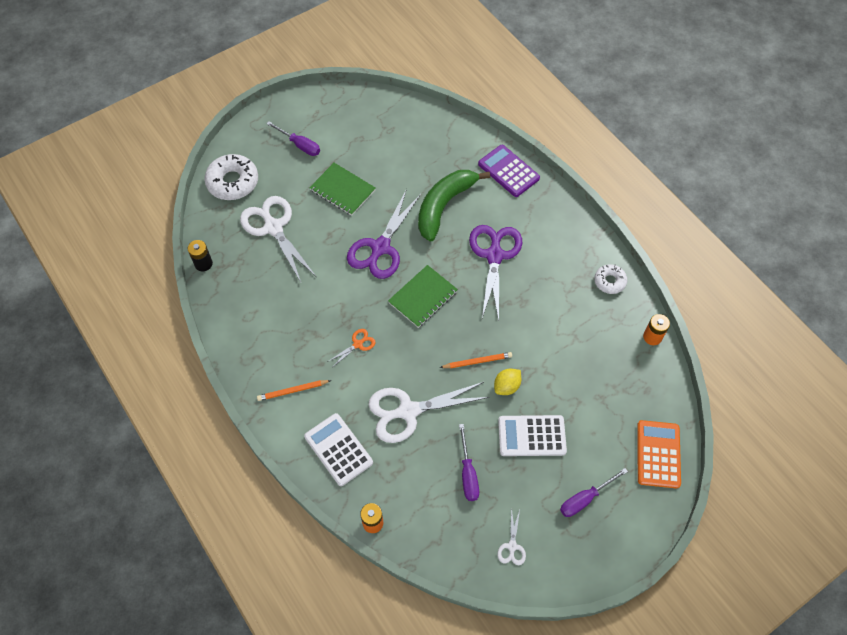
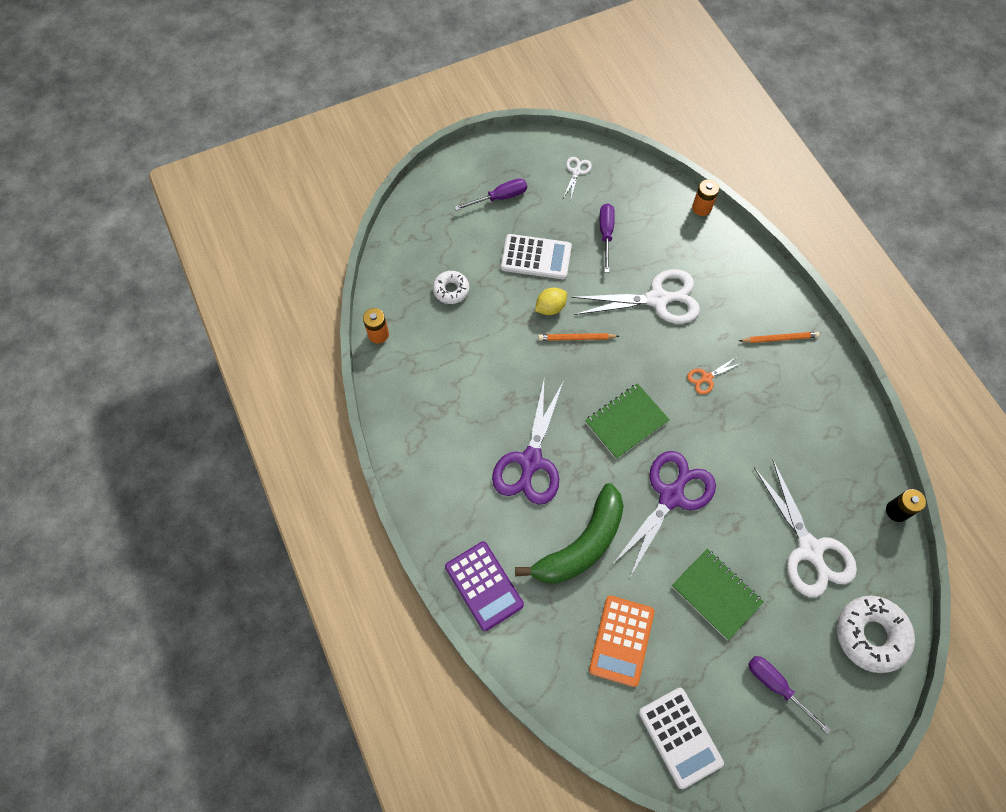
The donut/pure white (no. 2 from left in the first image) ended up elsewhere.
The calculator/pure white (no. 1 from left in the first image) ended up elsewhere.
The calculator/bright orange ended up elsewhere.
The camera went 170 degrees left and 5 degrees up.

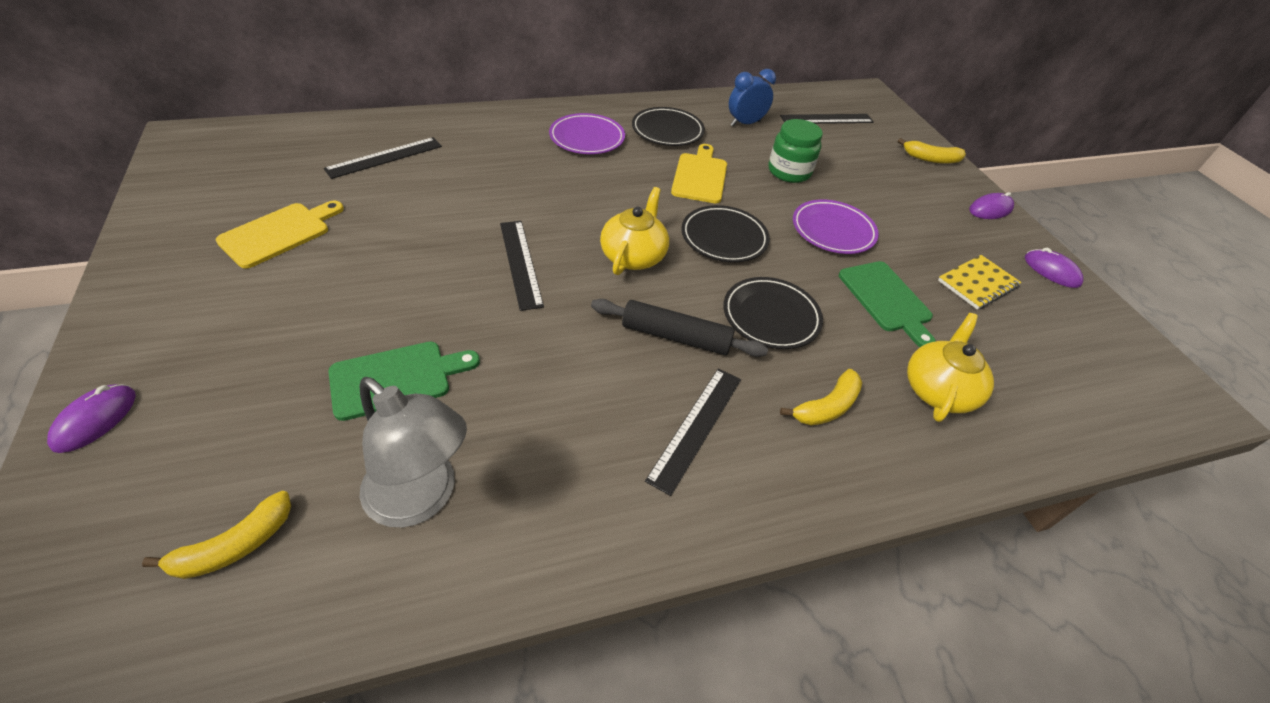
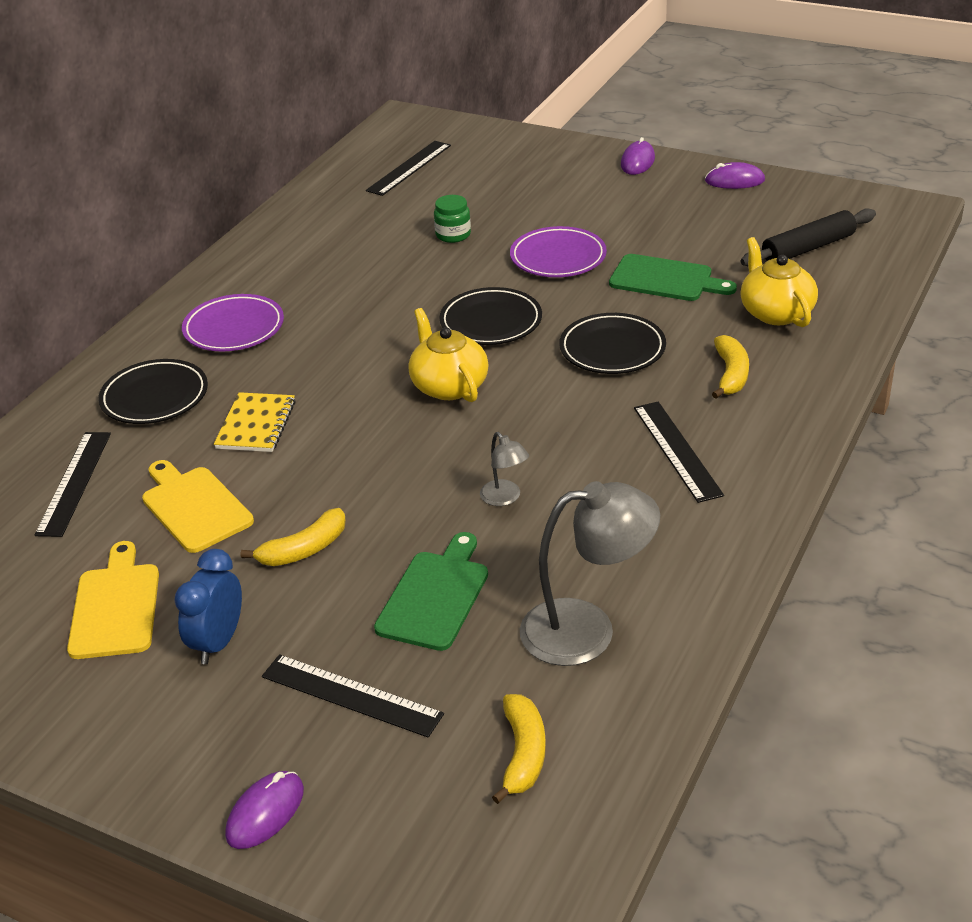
The clock/cobalt ended up elsewhere.
The plate/black (no. 1 from left) ended up elsewhere.
The size of the preserve jar/leaf-green changed by a factor of 0.66.
The banana fruit/golden (no. 3 from left in the first image) ended up elsewhere.
The chopping board/golden (no. 2 from left) ended up elsewhere.
The measuring stick/black (no. 2 from left) ended up elsewhere.
The notepad/golden ended up elsewhere.
The rolling pin/black ended up elsewhere.
The PC mouse/purple (no. 1 from left) ended up facing another way, 60 degrees clockwise from before.
The second view gained the reading lamp/gray (no. 1 from left).
The camera went 40 degrees left and 10 degrees down.

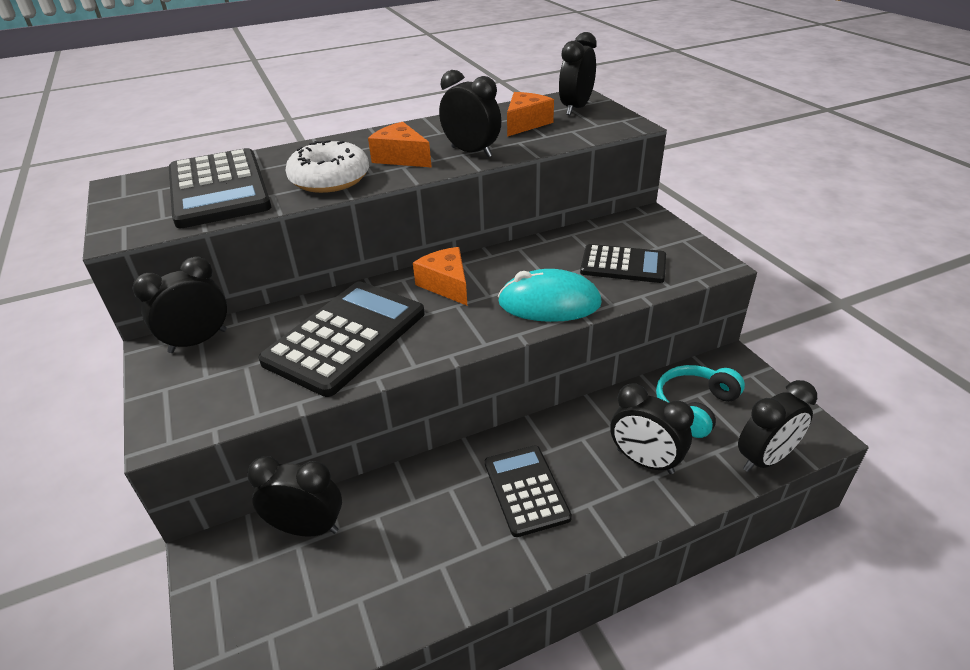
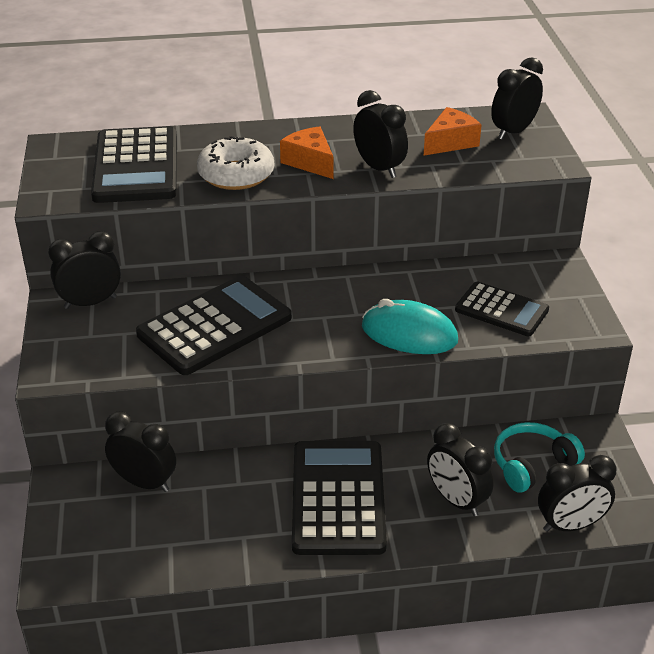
The second view lost the piece of cheese/bright orange (no. 2 from left).
The size of the calculator/black (no. 3 from left) changed by a factor of 1.63.
The camera went 15 degrees right and 0 degrees up.

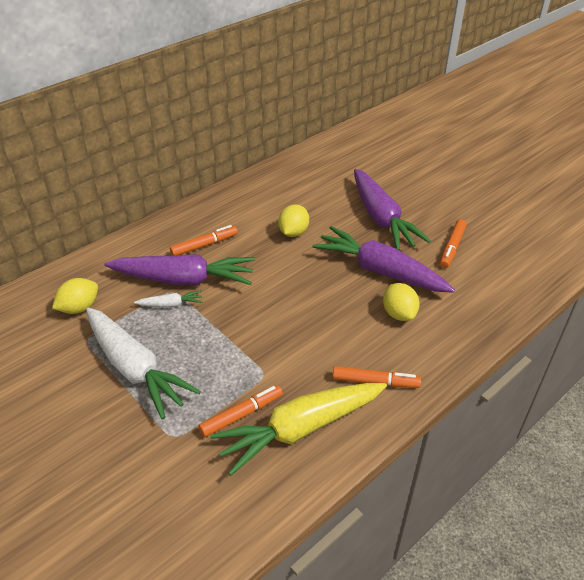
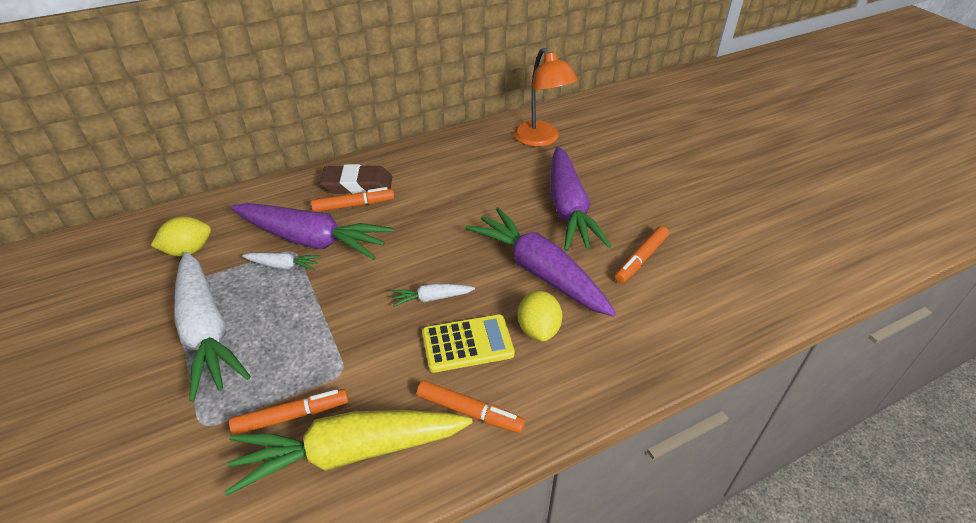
The second view lost the toy lemon/golden (no. 2 from left).
The second view gained the reading lamp/bright orange.
The second view gained the pencil eraser/dark brown.
The second view gained the root vegetable/pure white (no. 3 from left).
The second view gained the calculator/golden.
The camera went 15 degrees right and 0 degrees up.

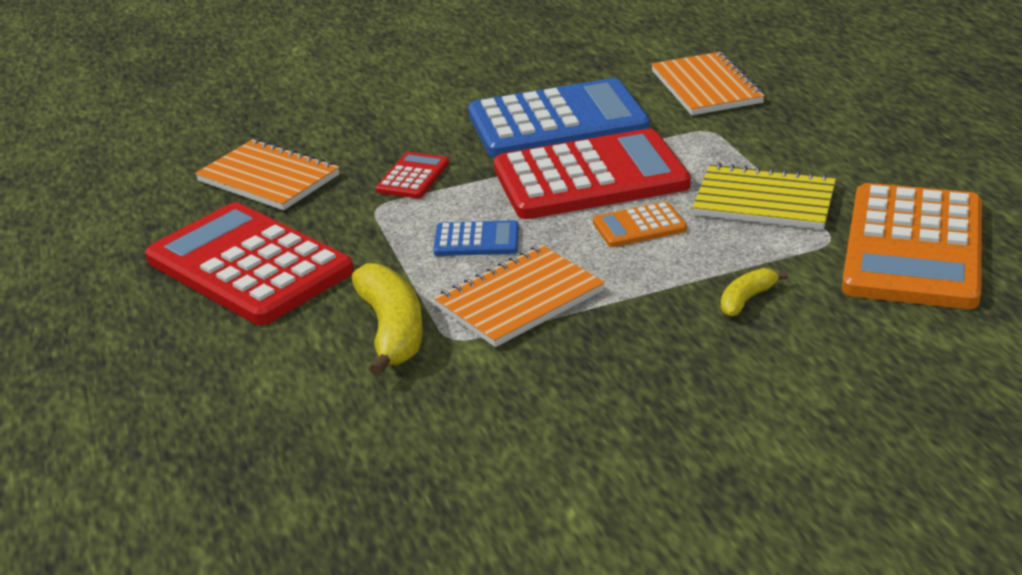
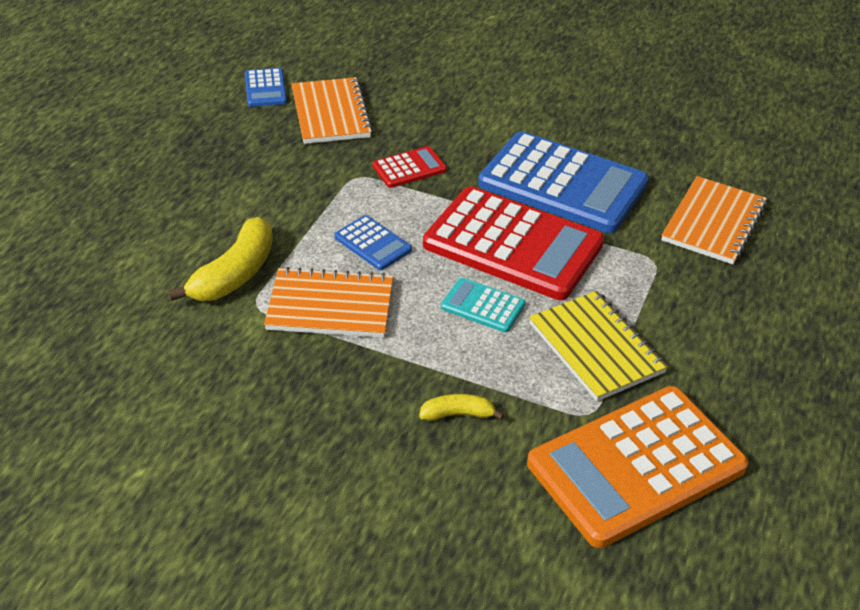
What was the calculator/bright orange (no. 1 from left) turned into the calculator/teal.
The second view lost the calculator/crimson (no. 1 from left).
The second view gained the calculator/cobalt (no. 1 from left).
The camera went 40 degrees right and 10 degrees up.

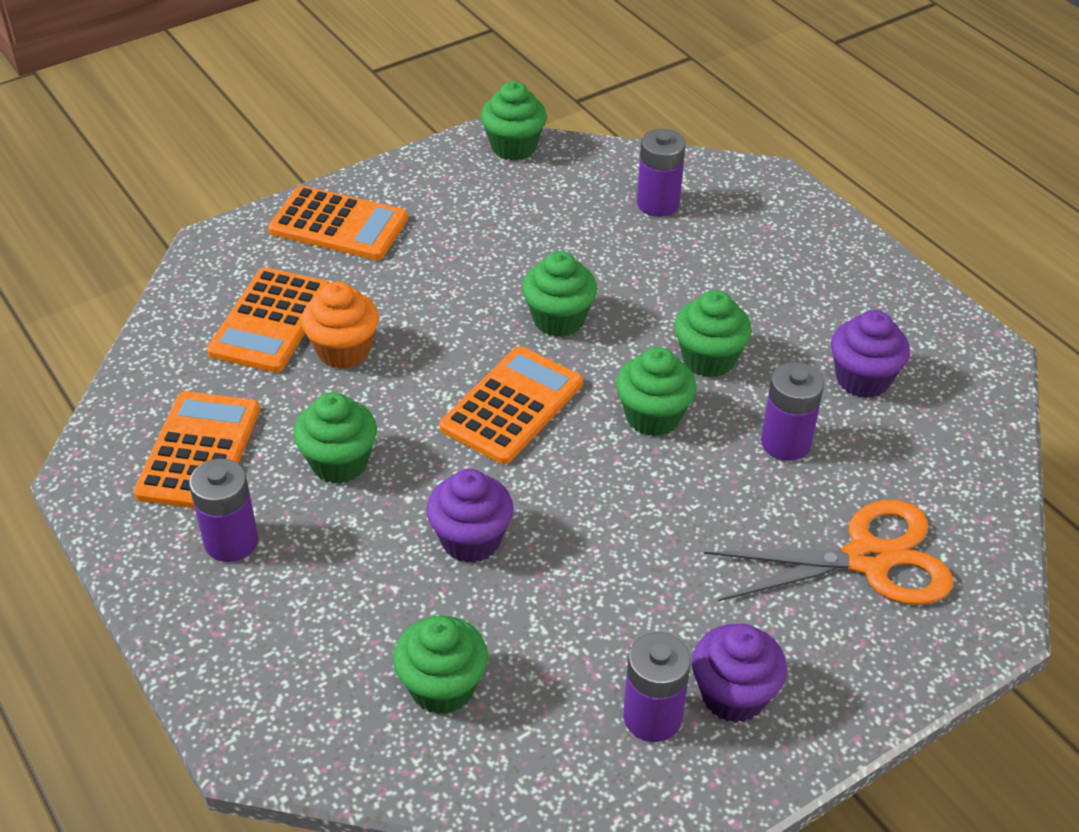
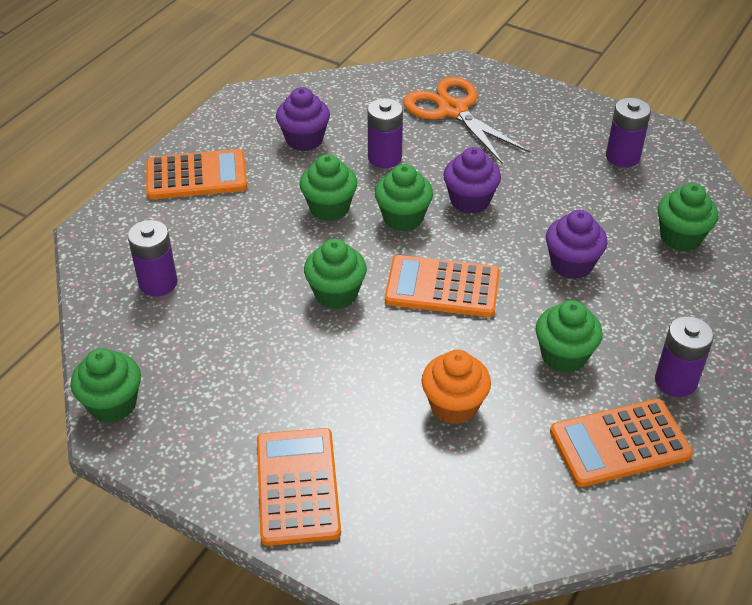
The calculator/bright orange (no. 2 from left in the first image) ended up elsewhere.
The muffin/purple (no. 2 from left) ended up elsewhere.
The camera went 115 degrees left and 0 degrees up.

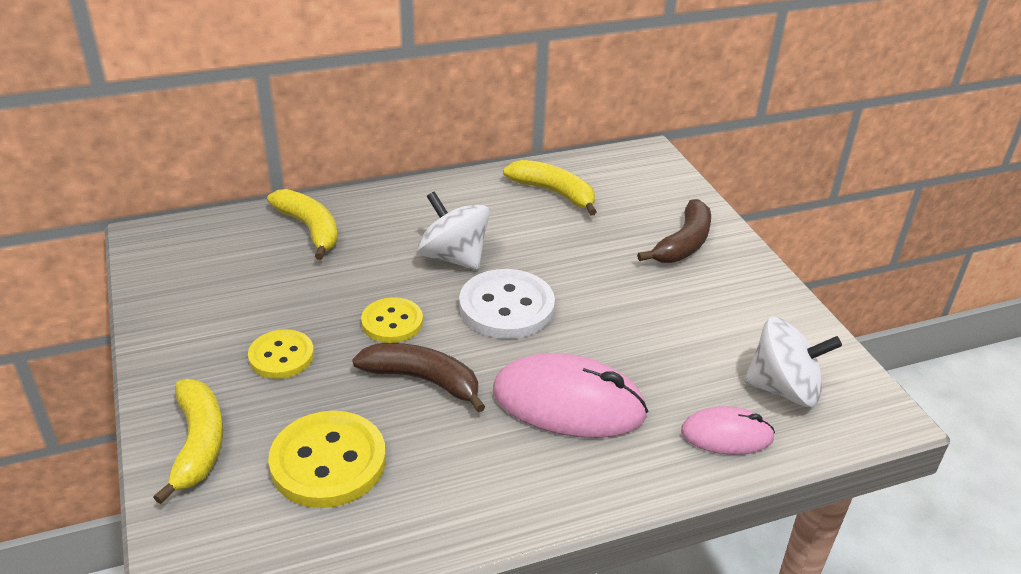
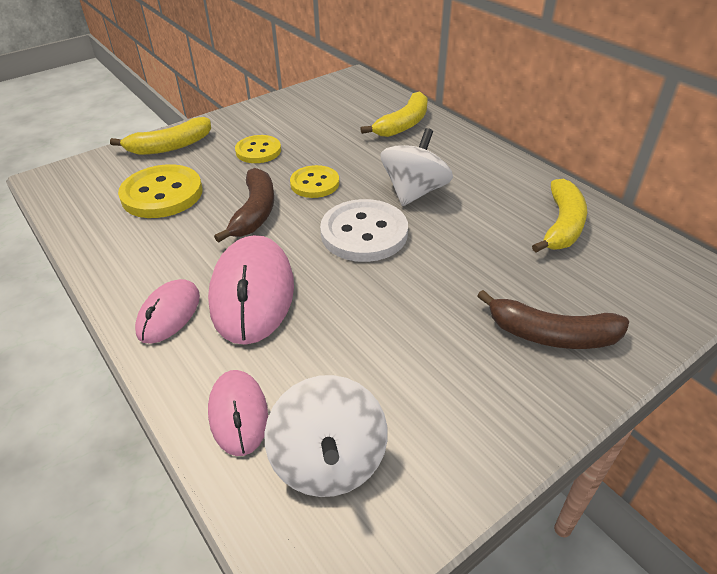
The second view gained the PC mouse/pink (no. 1 from left).
The camera went 75 degrees right and 5 degrees up.

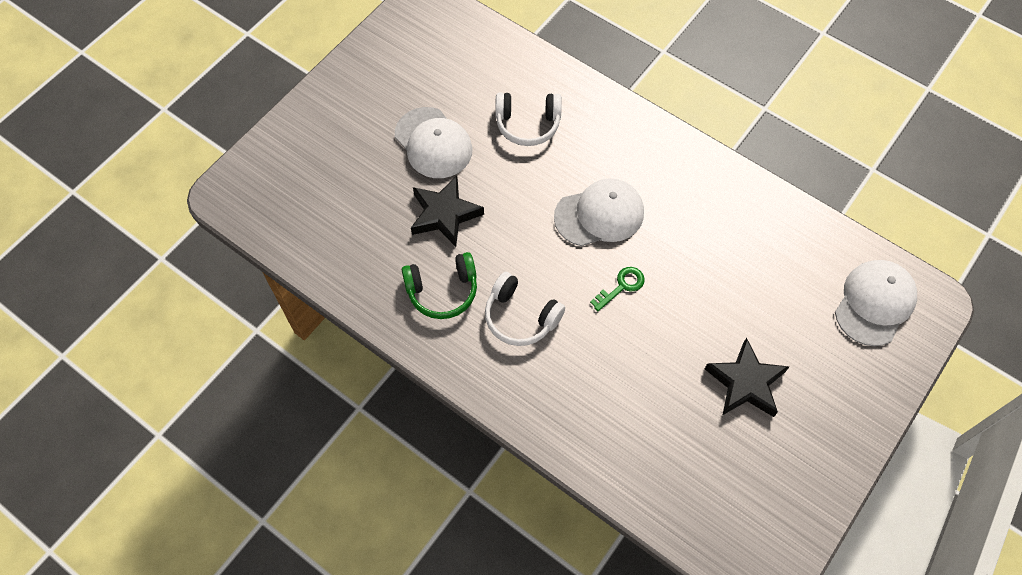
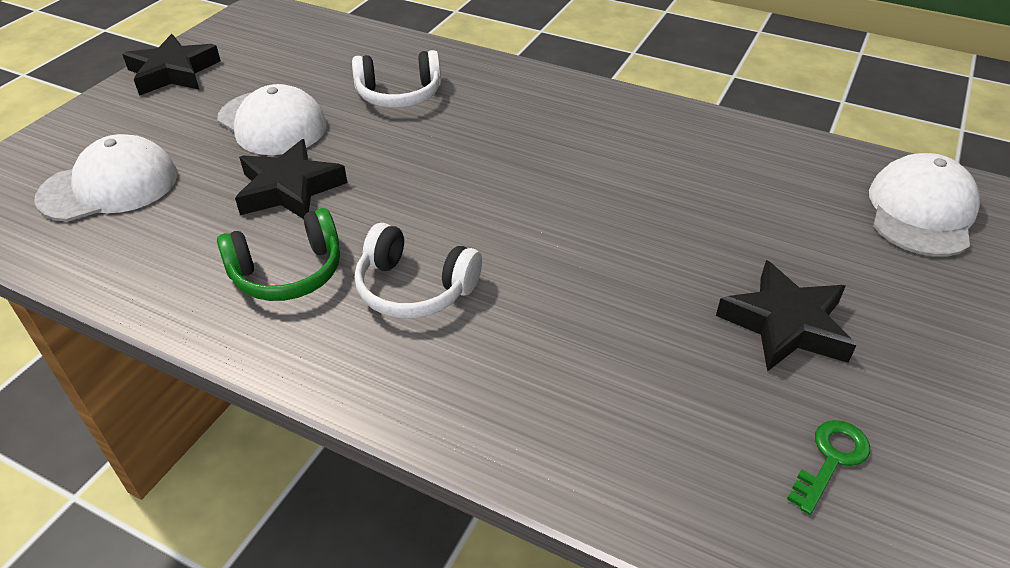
The baseball cap/pure white (no. 2 from left in the first image) ended up elsewhere.
The key/leaf-green ended up elsewhere.
The second view gained the five-pointed star/black (no. 1 from left).
The camera went 10 degrees left and 20 degrees down.

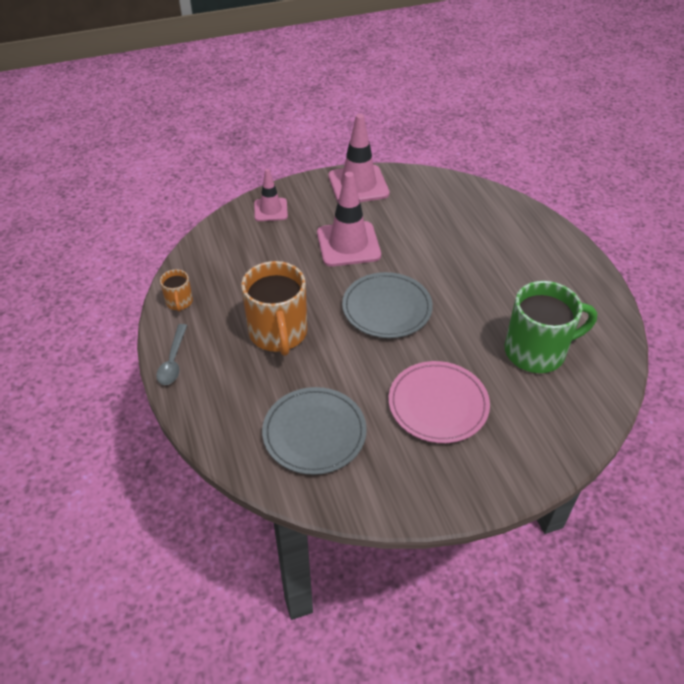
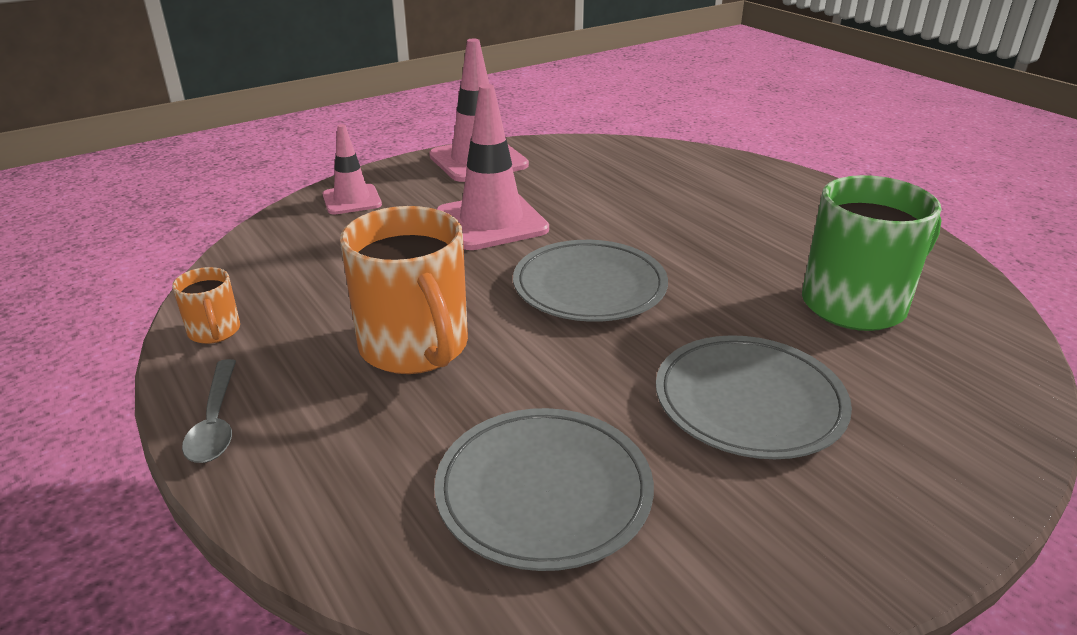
What was the plate/pink turned into the plate/gray (no. 3 from left).
The camera went 15 degrees left and 15 degrees down.

